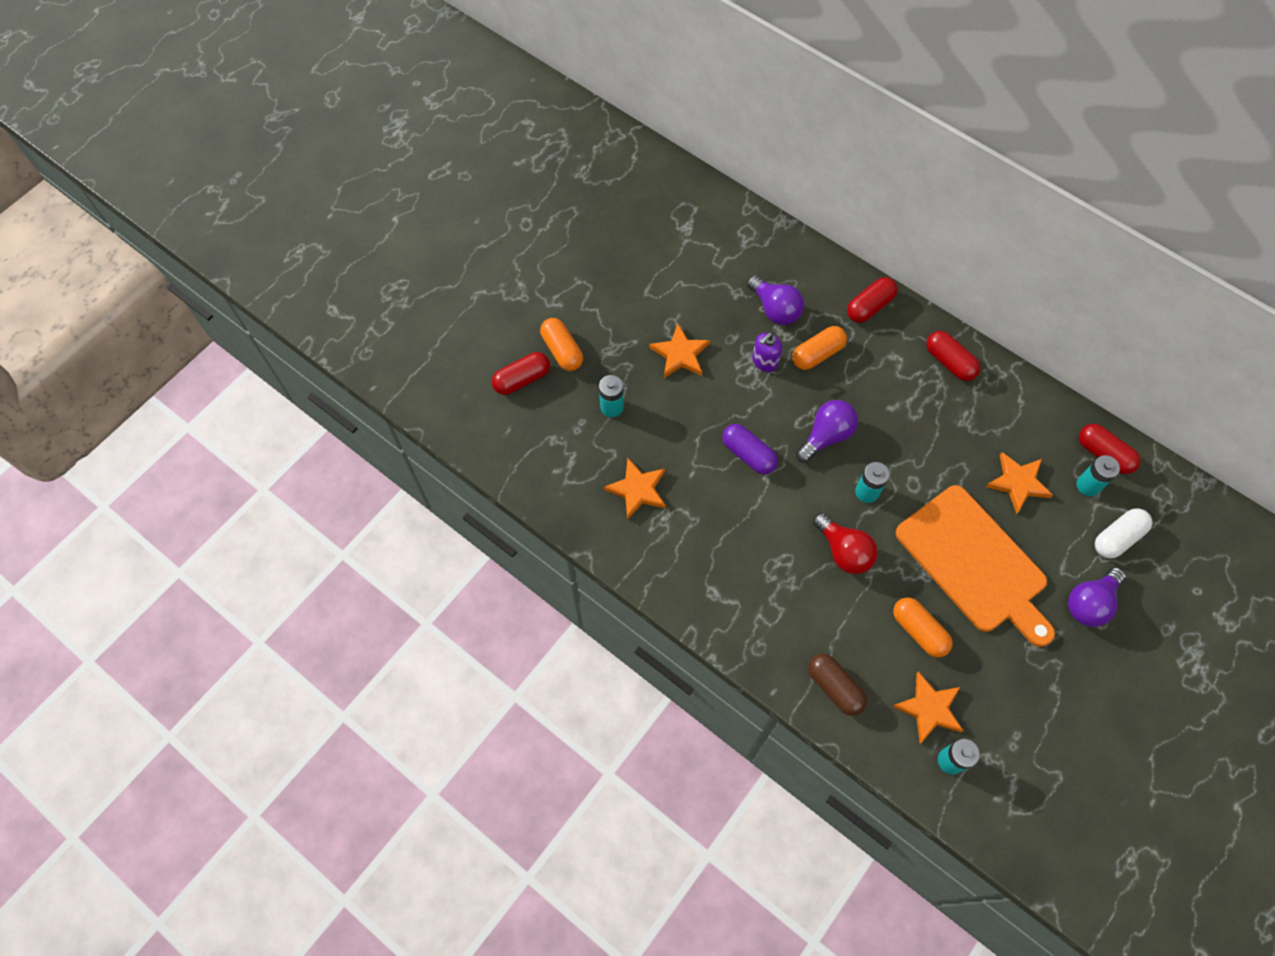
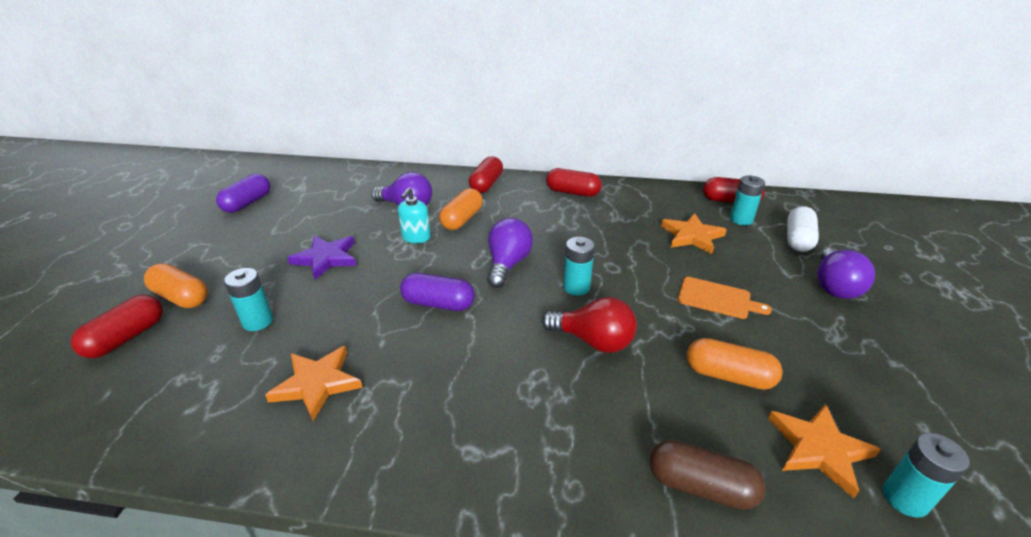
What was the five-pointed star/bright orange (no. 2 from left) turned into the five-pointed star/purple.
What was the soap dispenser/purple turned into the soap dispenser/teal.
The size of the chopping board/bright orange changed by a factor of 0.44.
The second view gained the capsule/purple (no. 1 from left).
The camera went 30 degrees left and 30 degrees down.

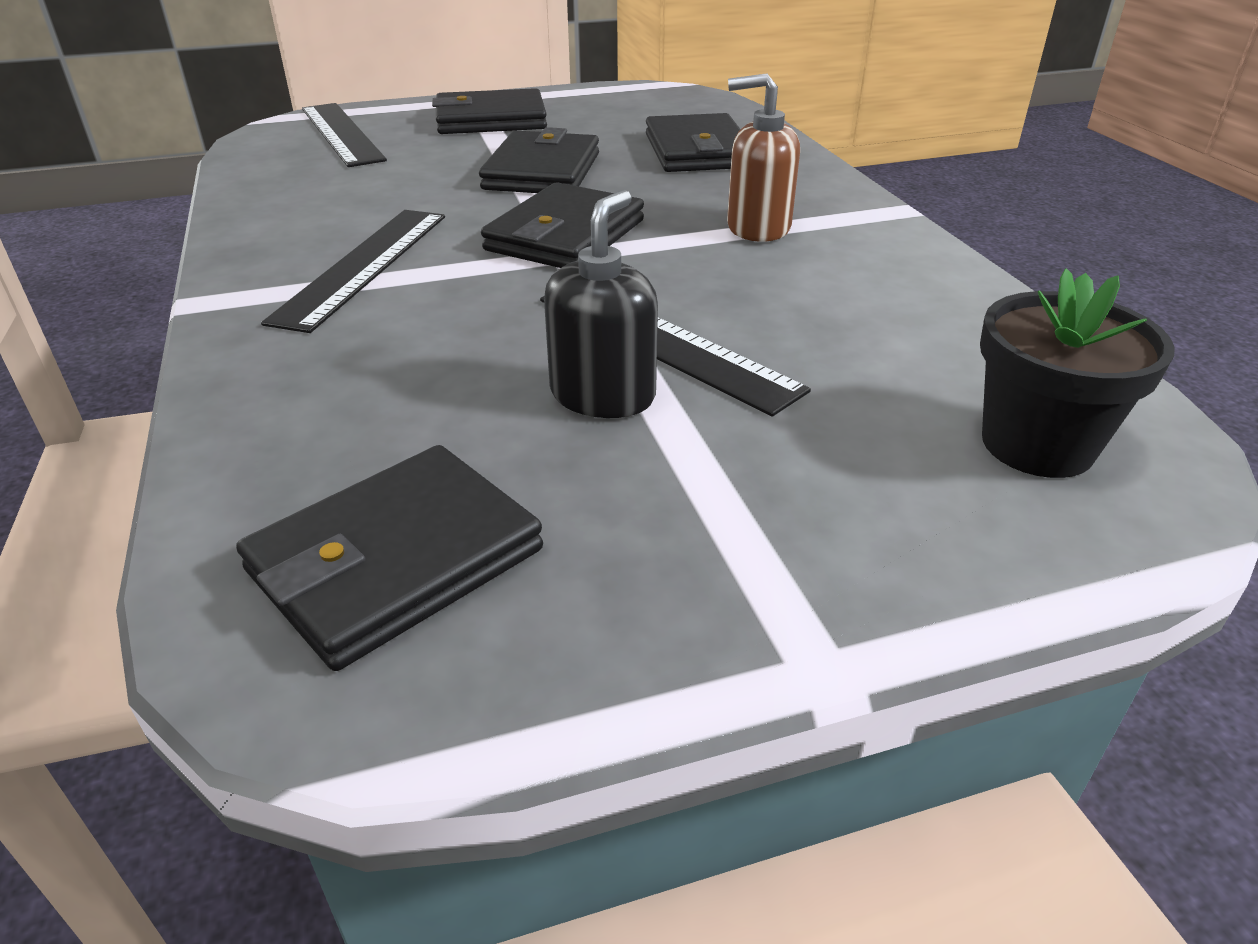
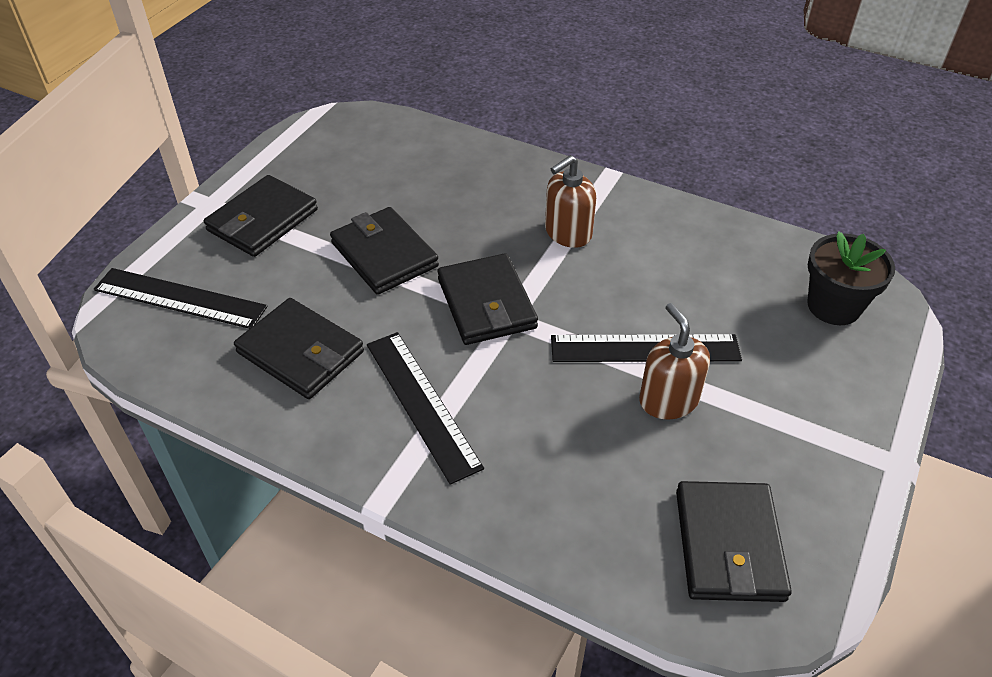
The billfold/black (no. 5 from left in the first image) ended up elsewhere.
What was the soap dispenser/black turned into the soap dispenser/dark brown (no. 2 from left).
The camera went 45 degrees left and 10 degrees up.

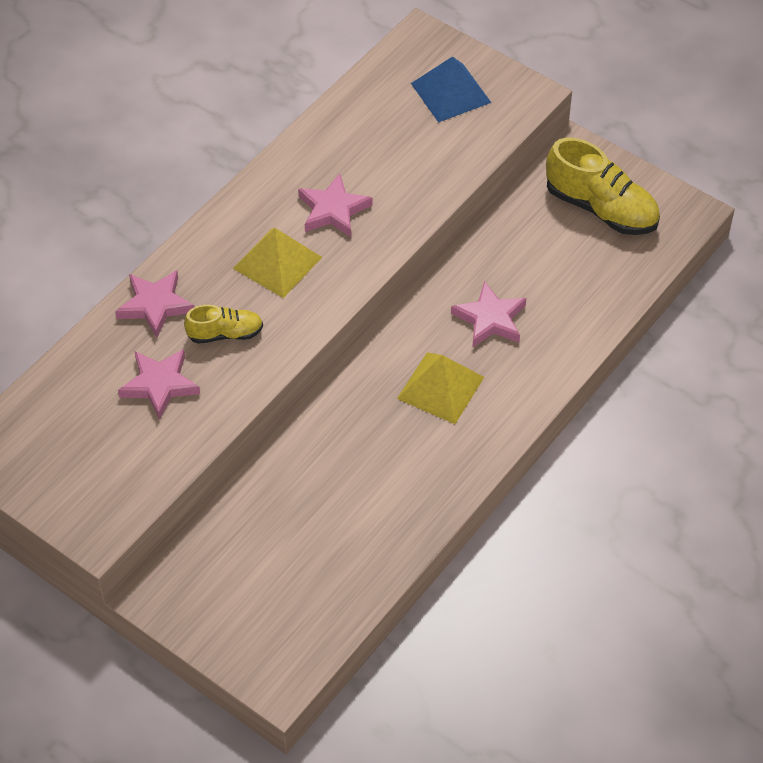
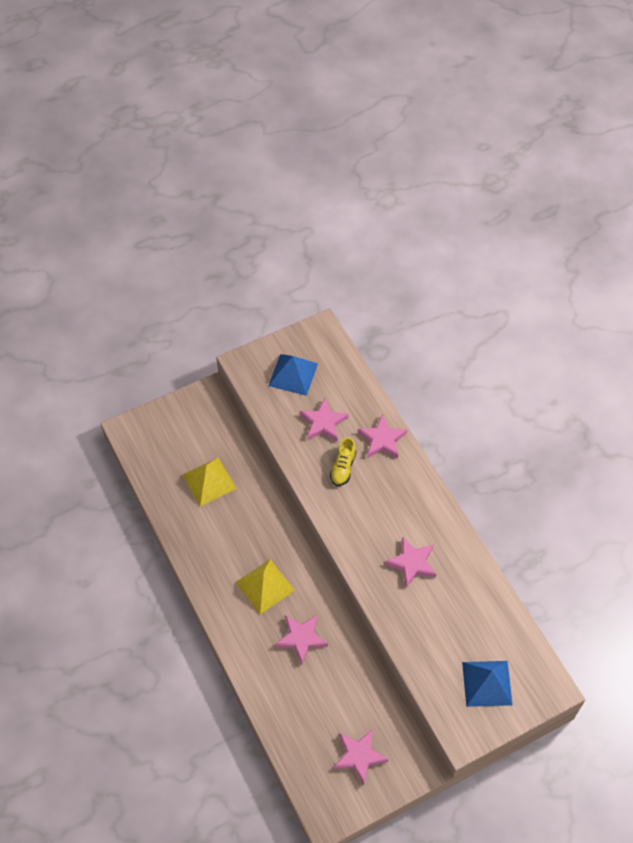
Where the shoe/golden (no. 2 from left) stood, the five-pointed star/pink (no. 3 from left) came to stand.
The solid pyramid/golden (no. 1 from left) ended up elsewhere.
The second view gained the solid pyramid/cobalt (no. 1 from left).
The camera went 115 degrees right and 5 degrees up.

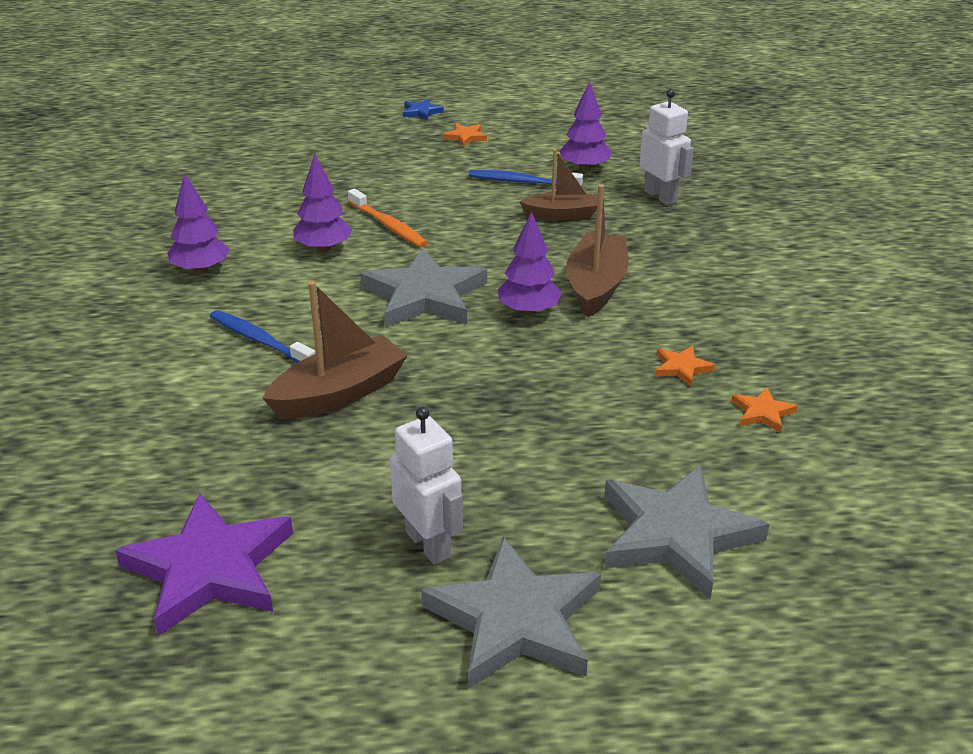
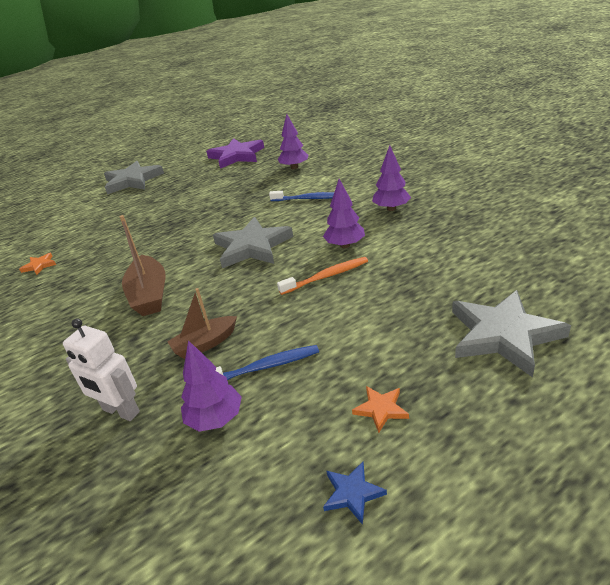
The five-pointed star/cobalt ended up elsewhere.
The tooth brush/bright orange ended up facing another way, 135 degrees clockwise from before.
The fir tree/purple (no. 3 from left in the first image) ended up elsewhere.
The second view lost the sailboat/dark brown (no. 1 from left).
The second view lost the five-pointed star/bright orange (no. 2 from left).
The second view lost the robot figure/pure white (no. 1 from left).
The five-pointed star/gray (no. 3 from left) ended up elsewhere.
The camera went 155 degrees right and 0 degrees up.

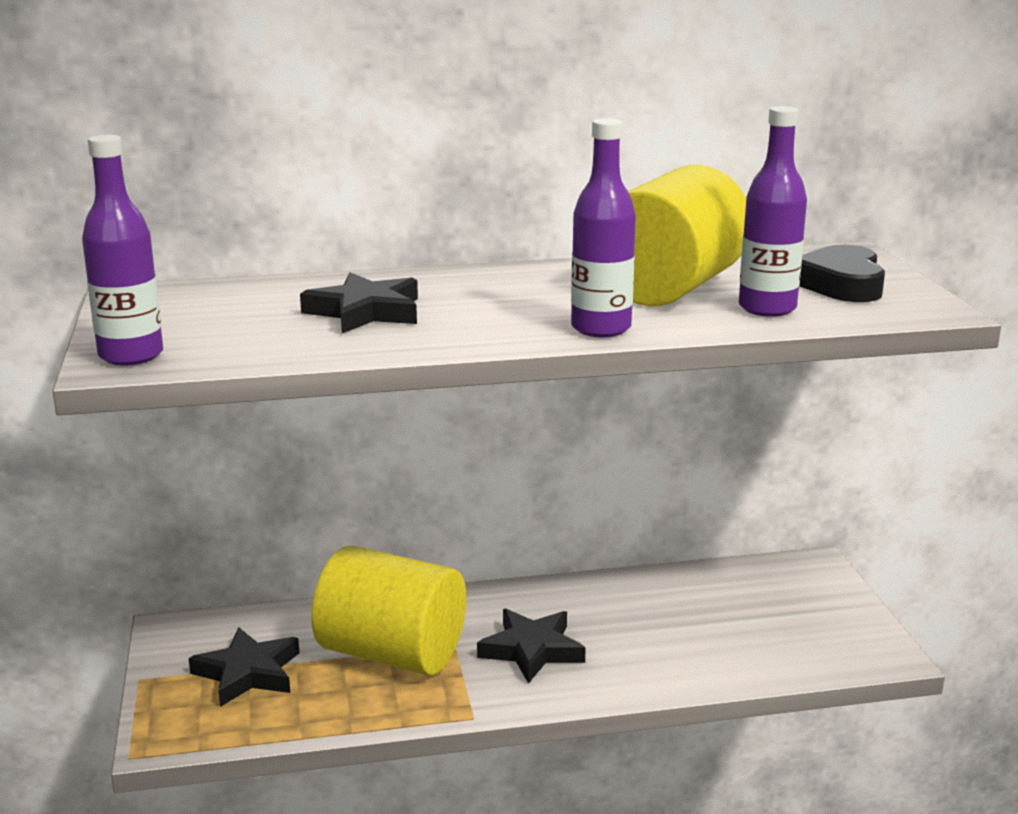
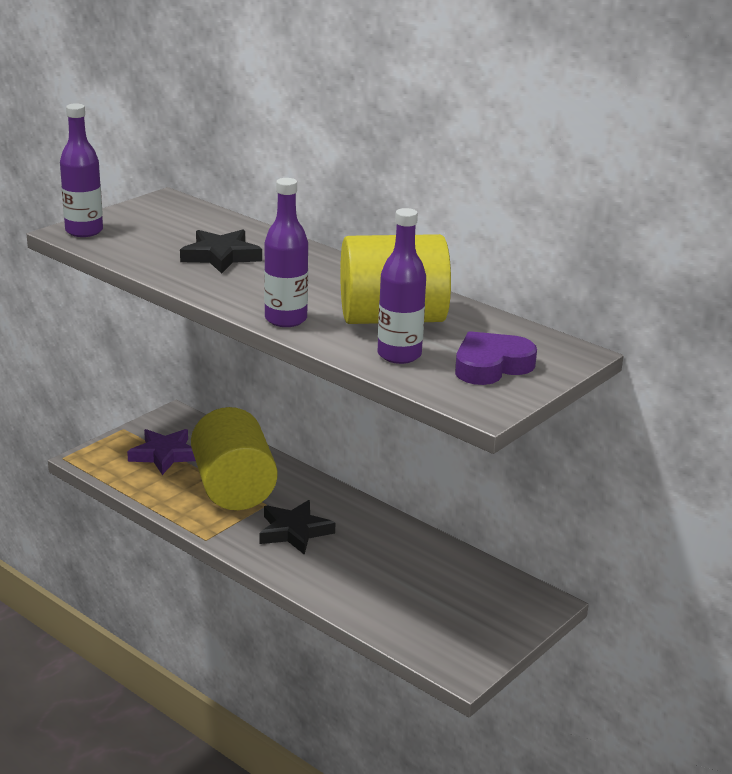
What was the love heart/black turned into the love heart/purple.
What was the five-pointed star/black (no. 1 from left) turned into the five-pointed star/purple.
The camera went 50 degrees right and 5 degrees up.

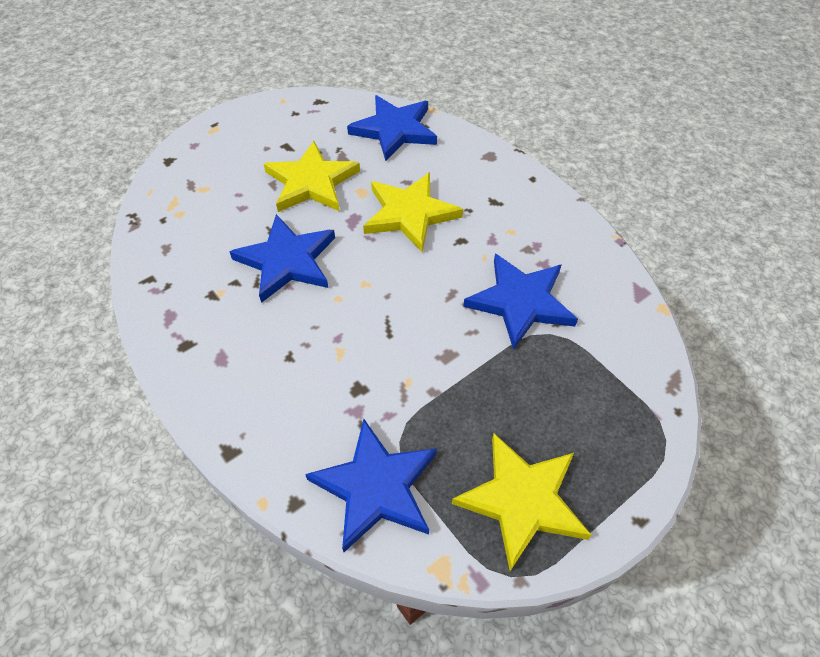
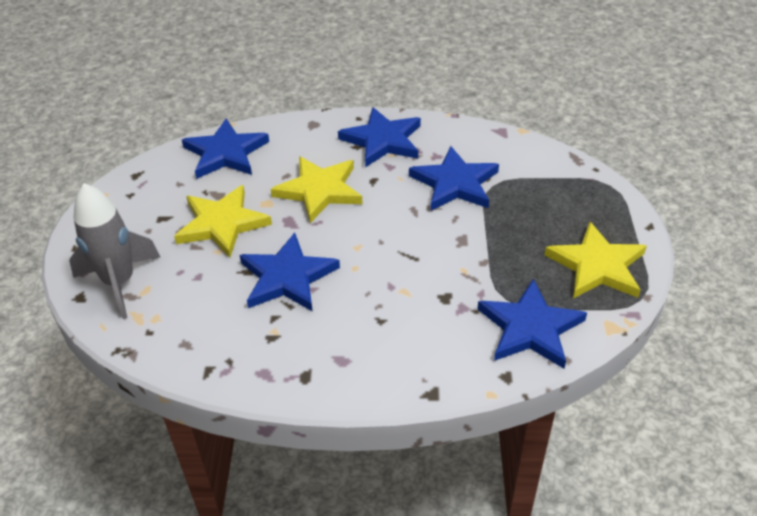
The second view gained the five-pointed star/cobalt (no. 3 from left).
The second view gained the toy rocket/gray.
The camera went 50 degrees left and 10 degrees down.

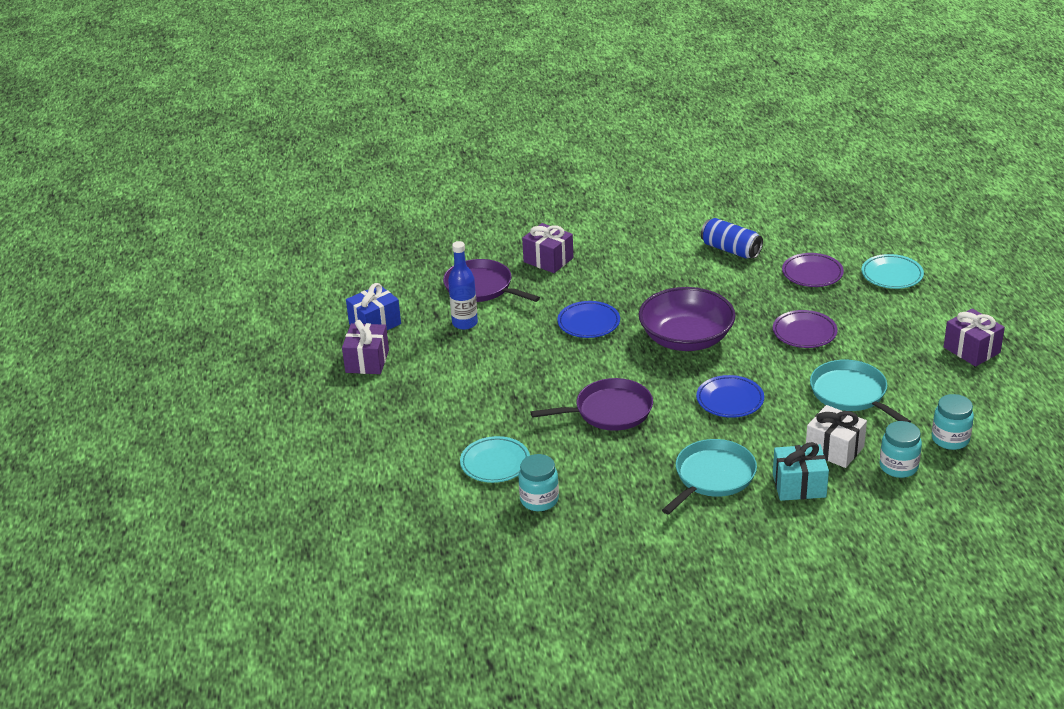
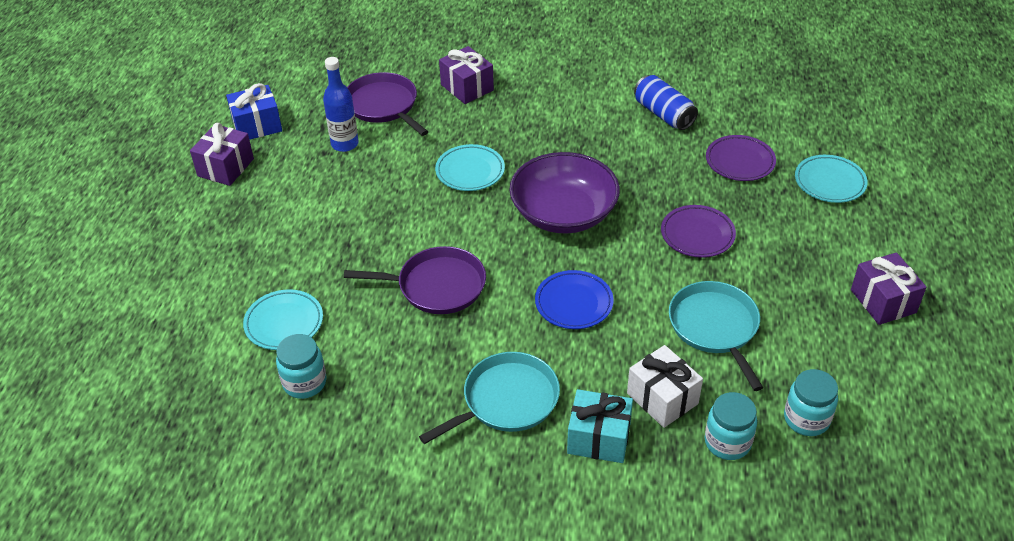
What was the plate/cobalt (no. 1 from left) turned into the plate/teal (no. 2 from left).
The camera went 15 degrees right and 10 degrees up.

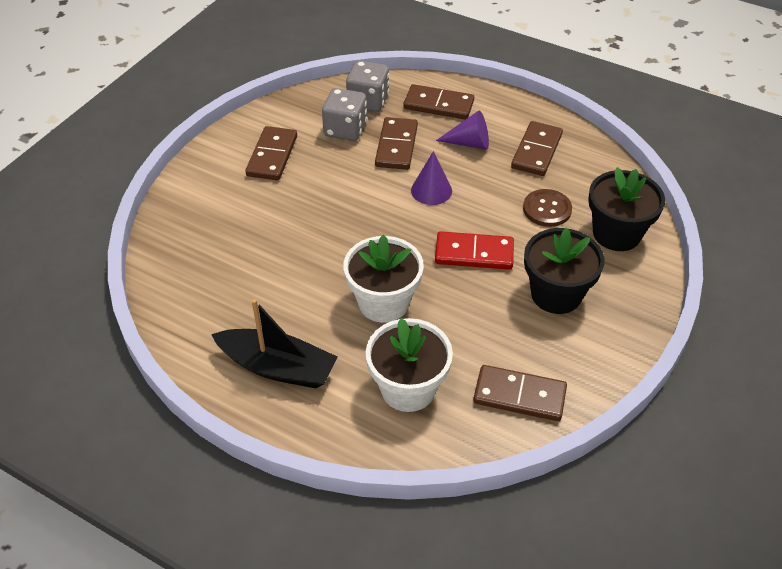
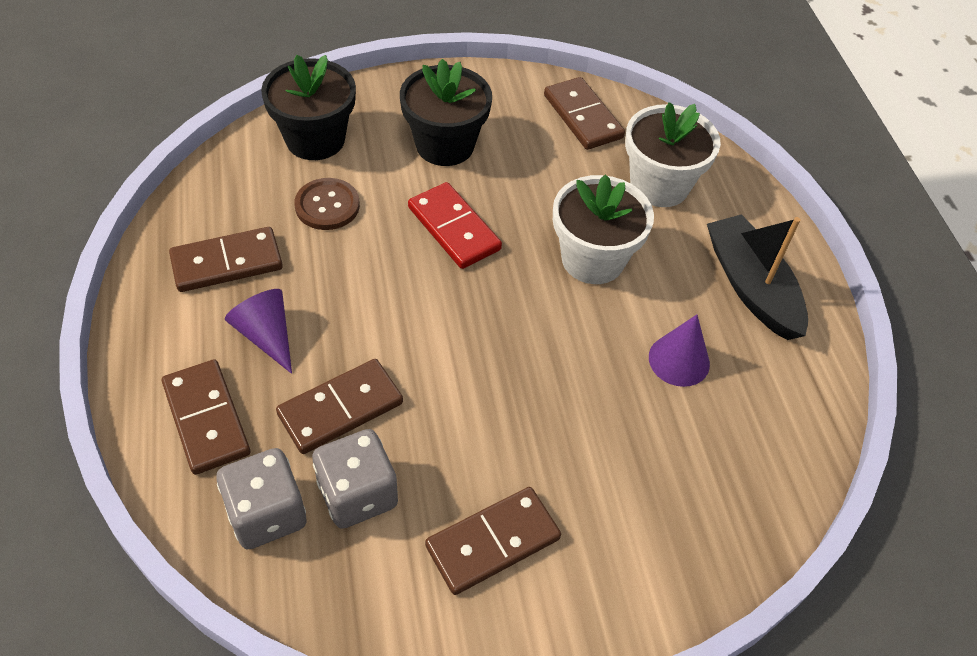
The solid cone/purple (no. 1 from left in the first image) ended up elsewhere.
The camera went 135 degrees left and 5 degrees up.

